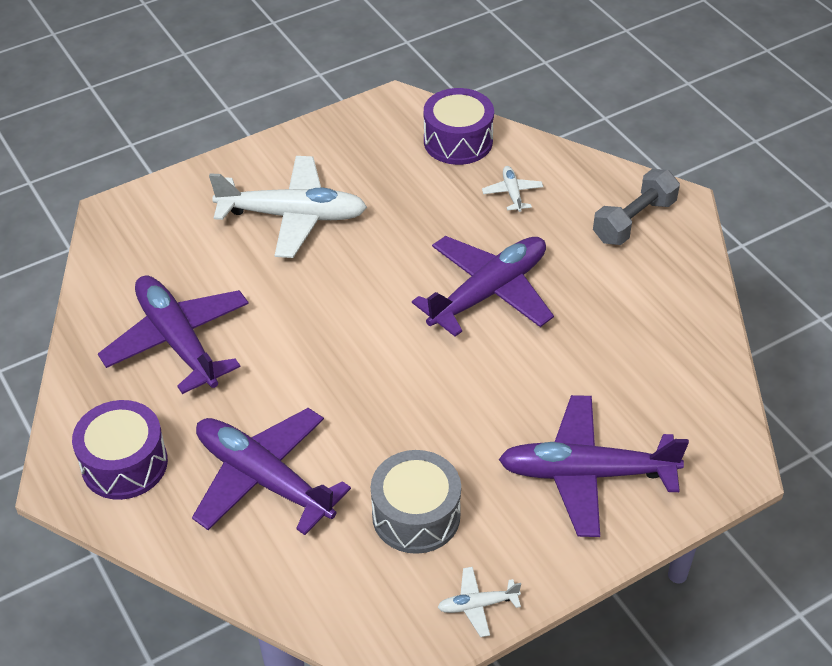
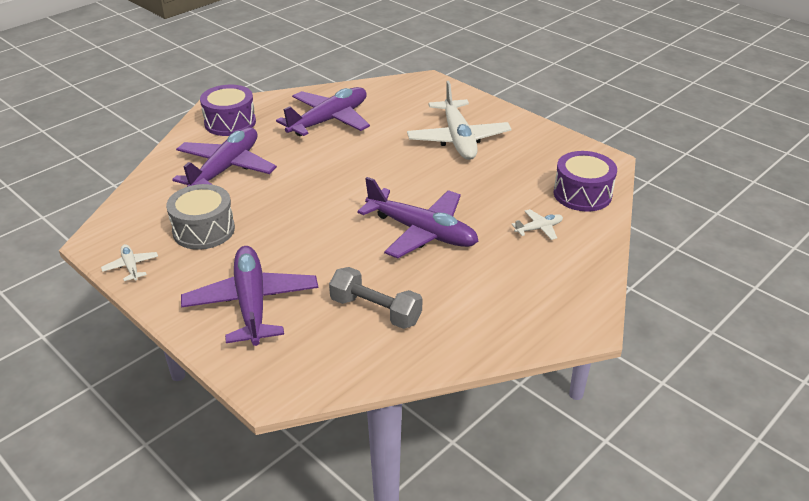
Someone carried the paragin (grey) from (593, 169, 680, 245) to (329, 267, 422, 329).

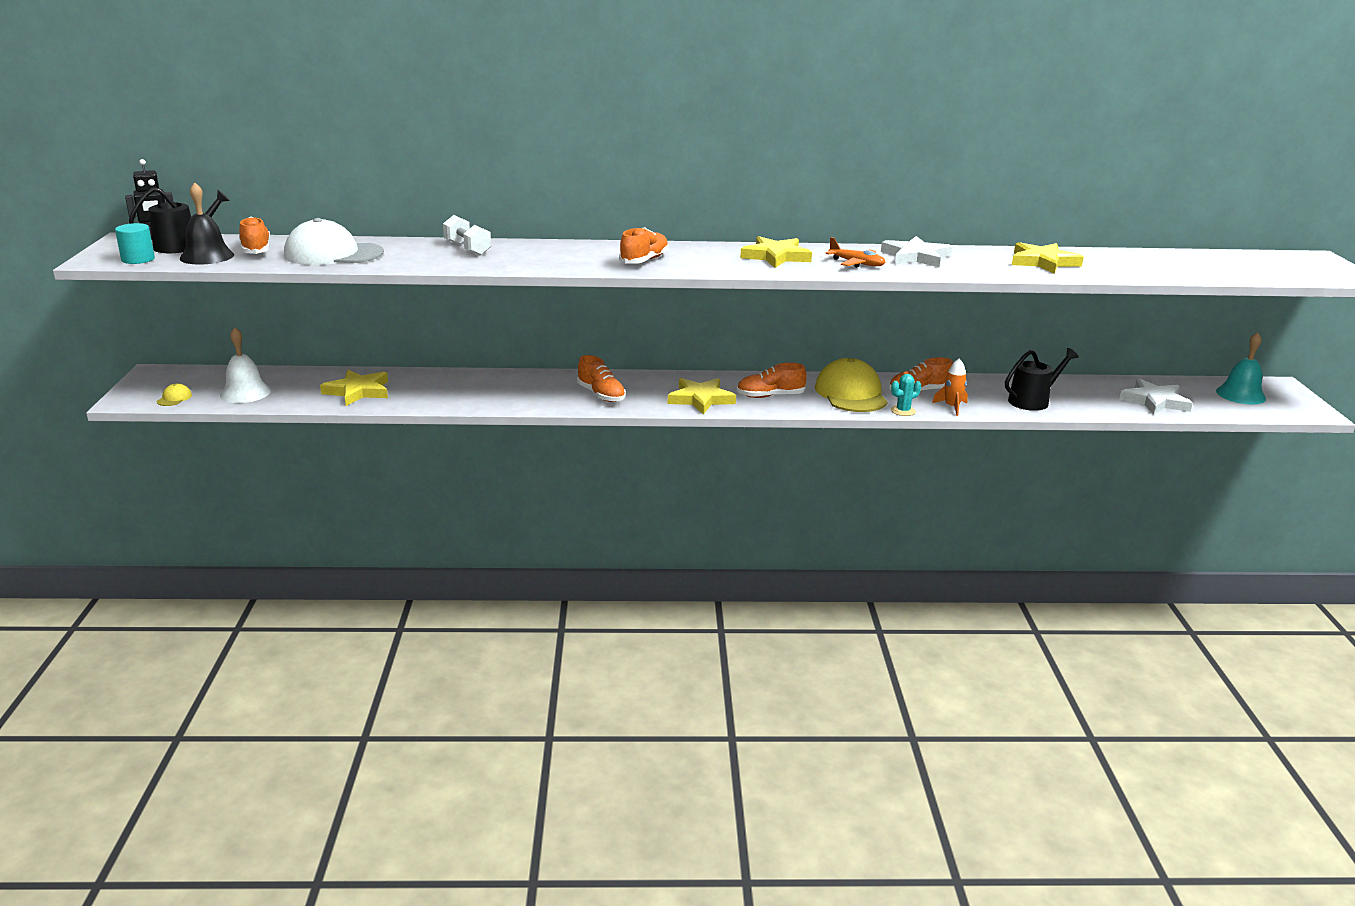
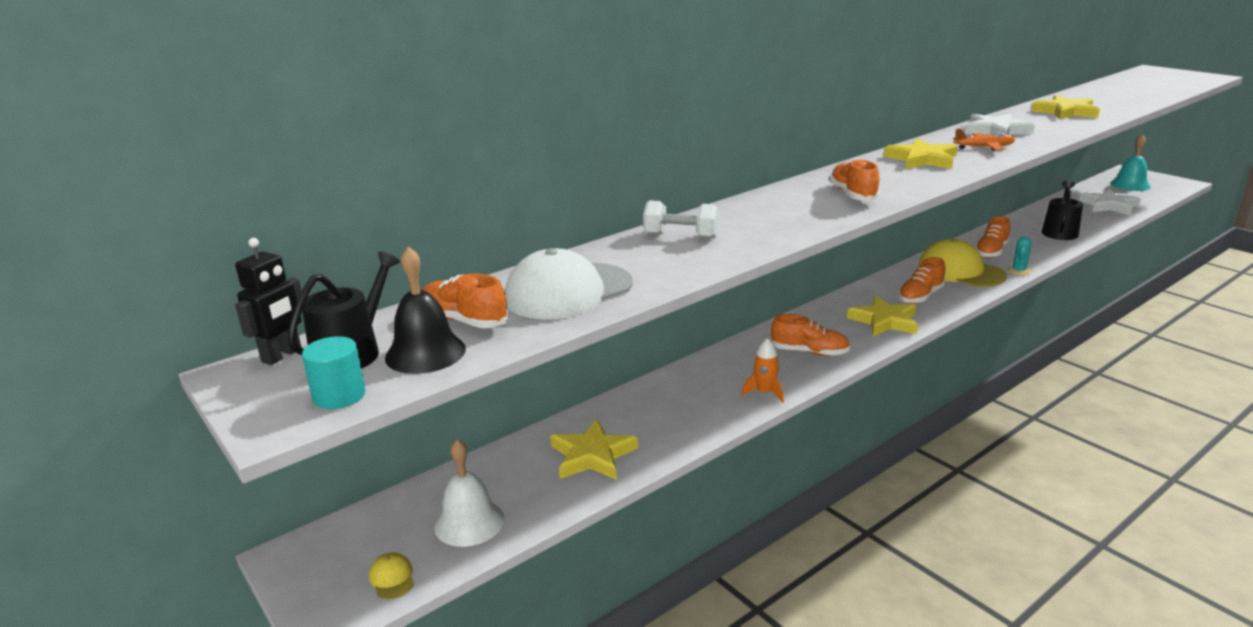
Someone carried the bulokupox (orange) from (932, 358, 968, 416) to (742, 338, 784, 403).

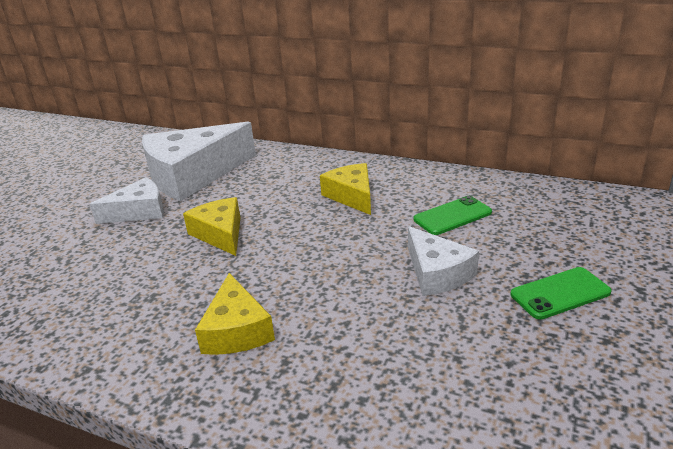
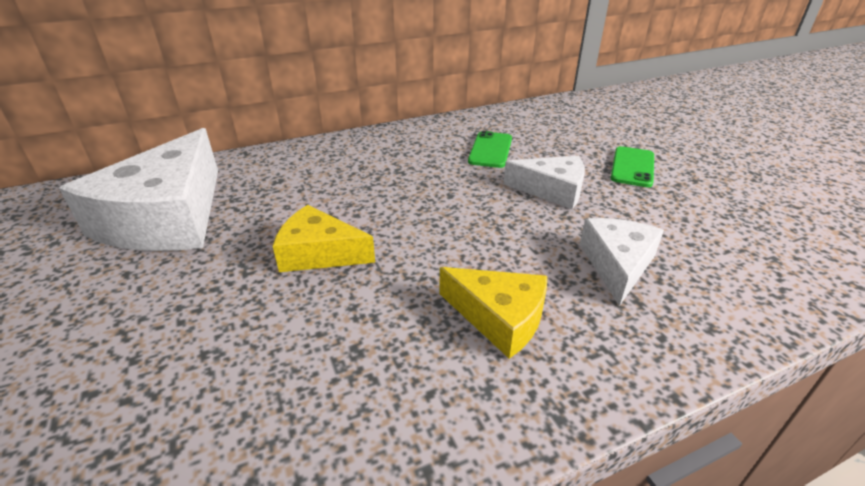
Someone took away the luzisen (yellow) at (320, 163, 371, 215).
Someone carried the luzisen (white) from (89, 177, 164, 224) to (580, 218, 664, 306).

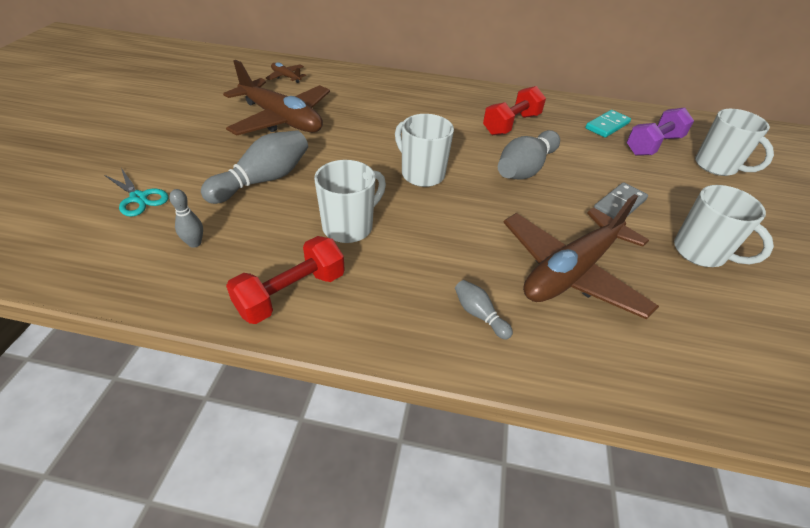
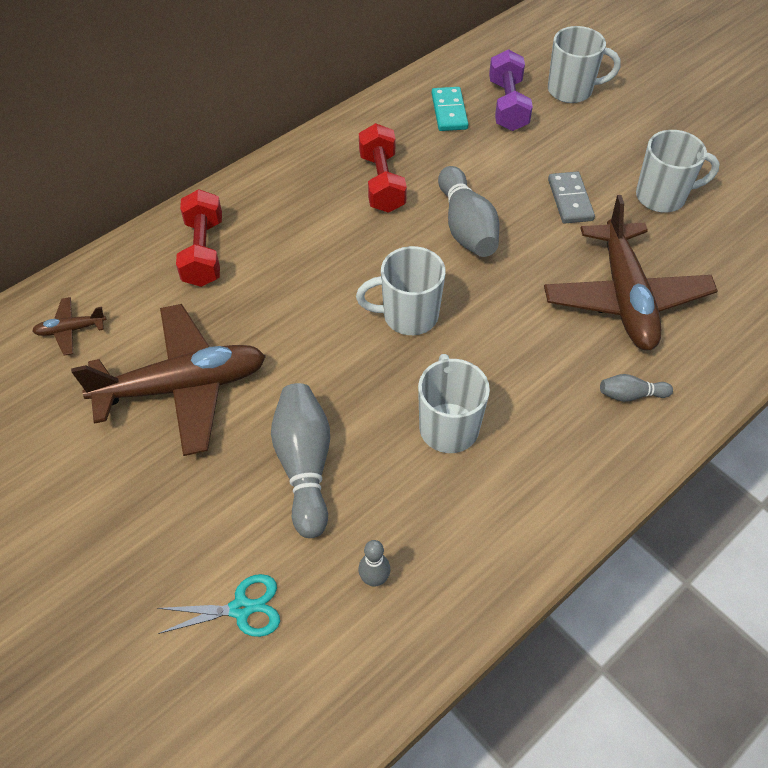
Someone carried the paragin (red) from (226, 236, 345, 324) to (176, 189, 222, 287).

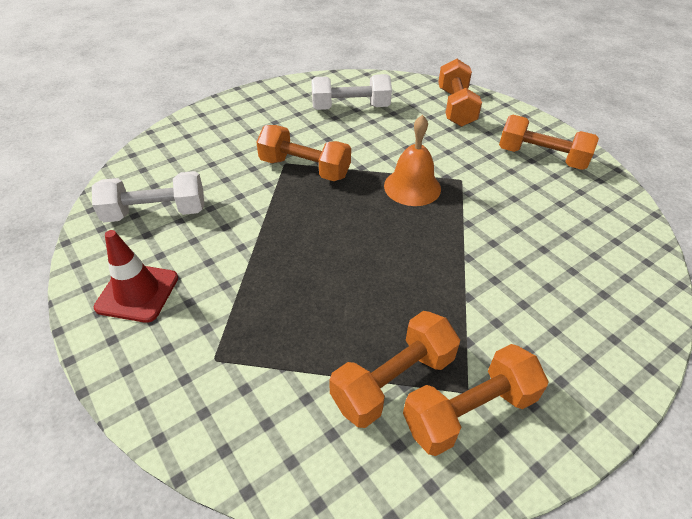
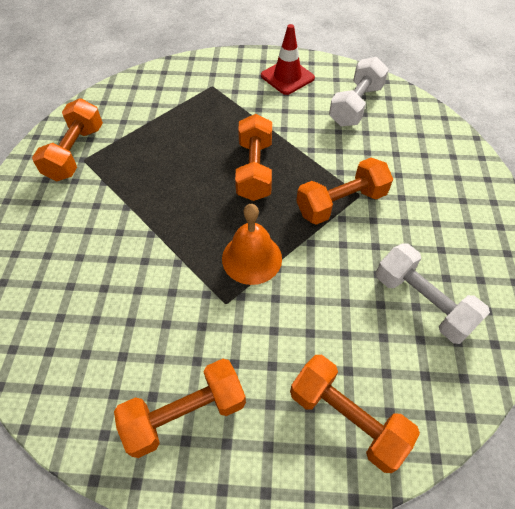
Someone rotated the paragin (white) at (311, 74, 392, 110) by 75 degrees counterclockwise.
Someone carried the paragin (orange) from (329, 311, 460, 428) to (235, 114, 272, 201).

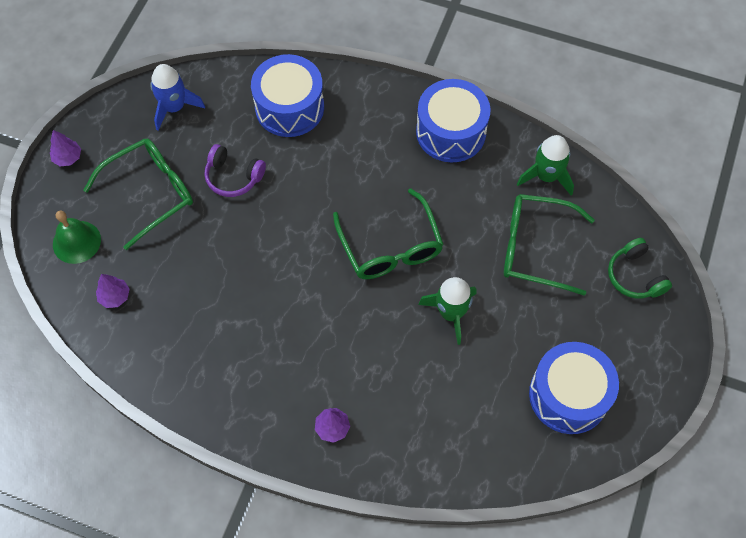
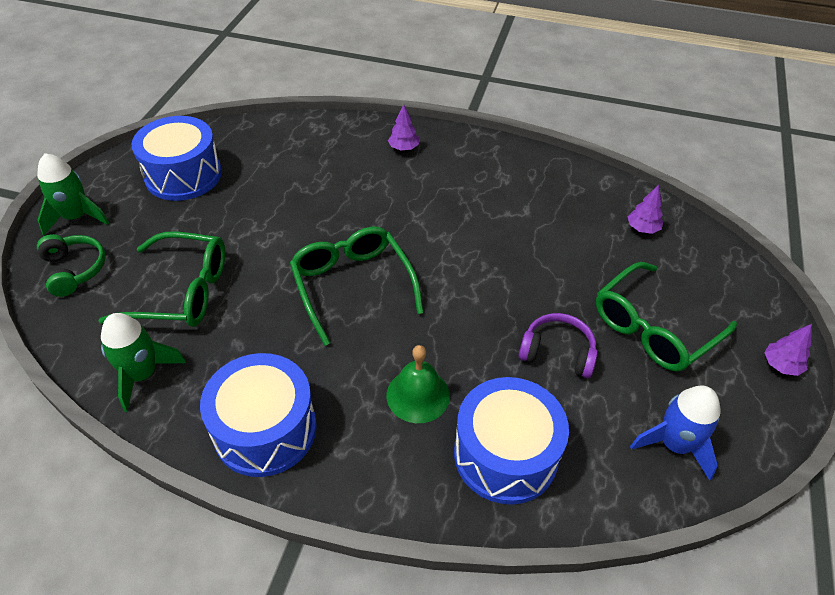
Someone carried the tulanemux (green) from (53, 211, 101, 264) to (387, 345, 450, 423).
Someone carried the bulokupox (green) from (418, 277, 476, 345) to (37, 153, 109, 236).

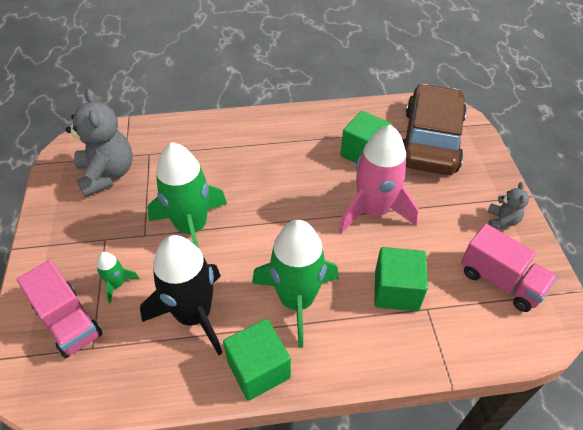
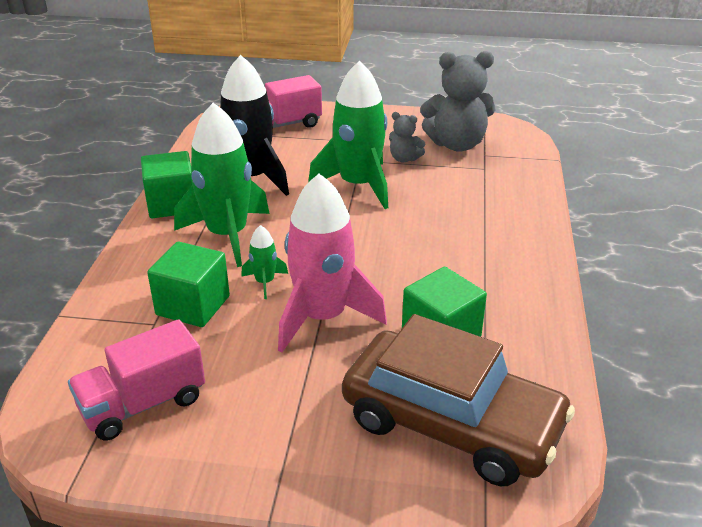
Someone carried the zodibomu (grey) from (488, 182, 529, 229) to (389, 112, 425, 162).
Someone carried the bulokupox (green) from (97, 252, 139, 304) to (241, 225, 288, 299).

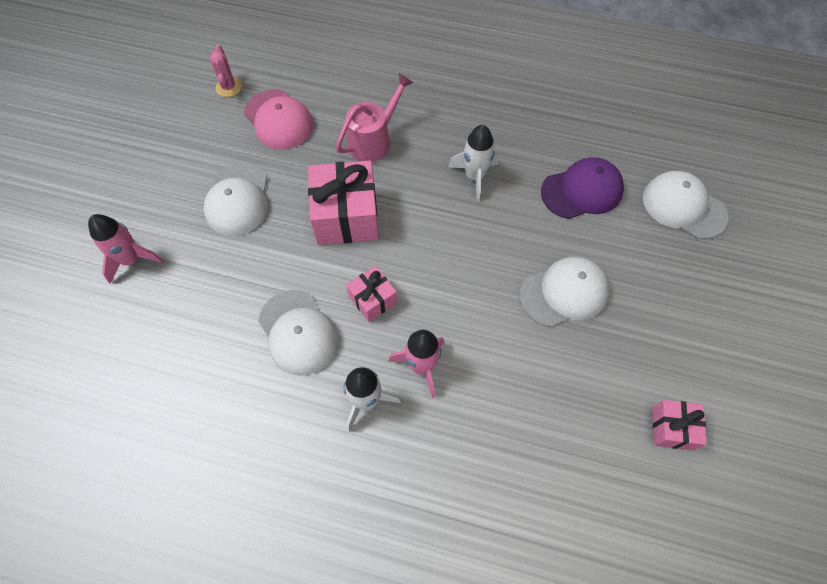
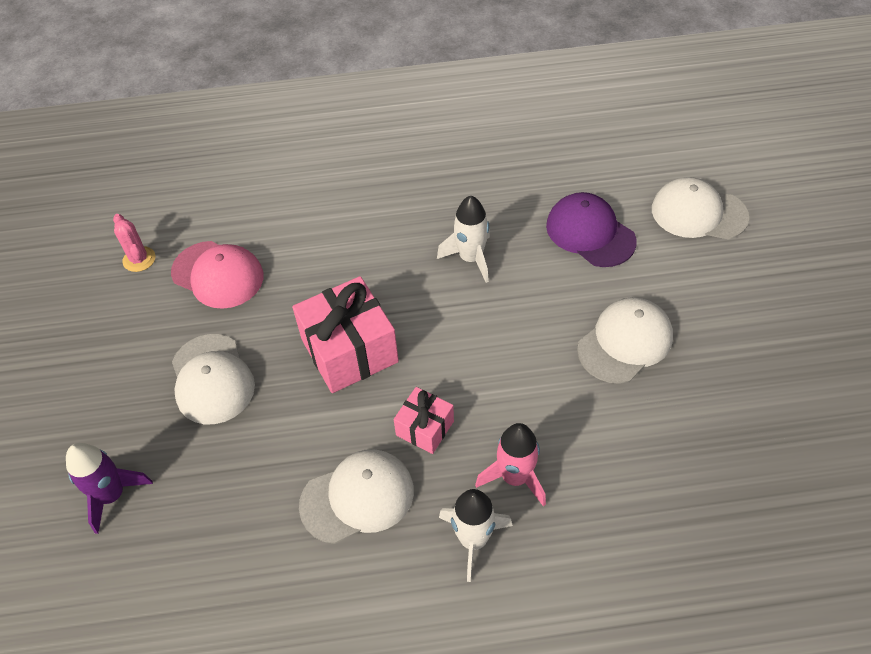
Someone took away the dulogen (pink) at (336, 73, 413, 162).
Someone rotated the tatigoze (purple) at (541, 157, 624, 219) by 90 degrees counterclockwise.
Someone repainted the bulokupox (pink) at (88, 214, 163, 284), which became the bulokupox (purple) at (66, 443, 153, 534).
Someone rotated the tatigoze (white) at (258, 290, 339, 376) by 60 degrees counterclockwise.
Someone took away the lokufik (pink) at (652, 400, 707, 450).

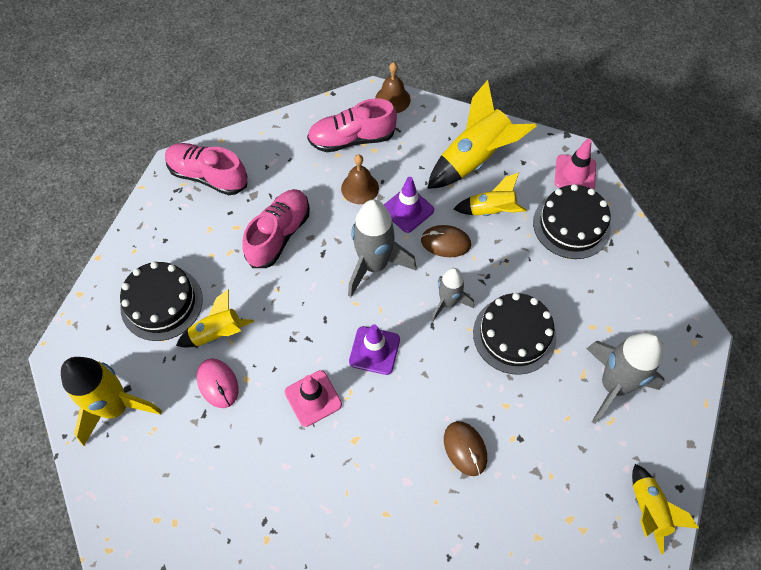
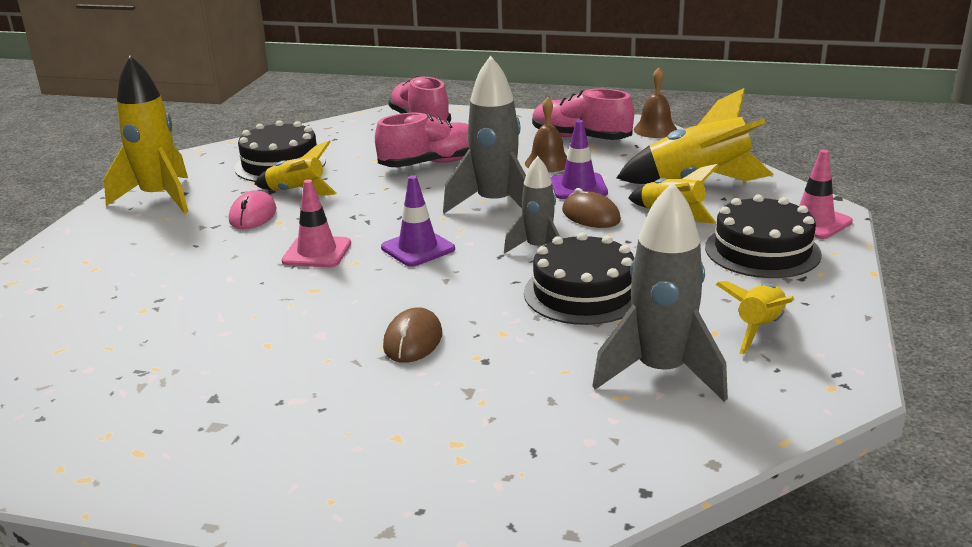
Someone carried the bulokupox (yellow) from (632, 464, 700, 554) to (715, 281, 794, 354).

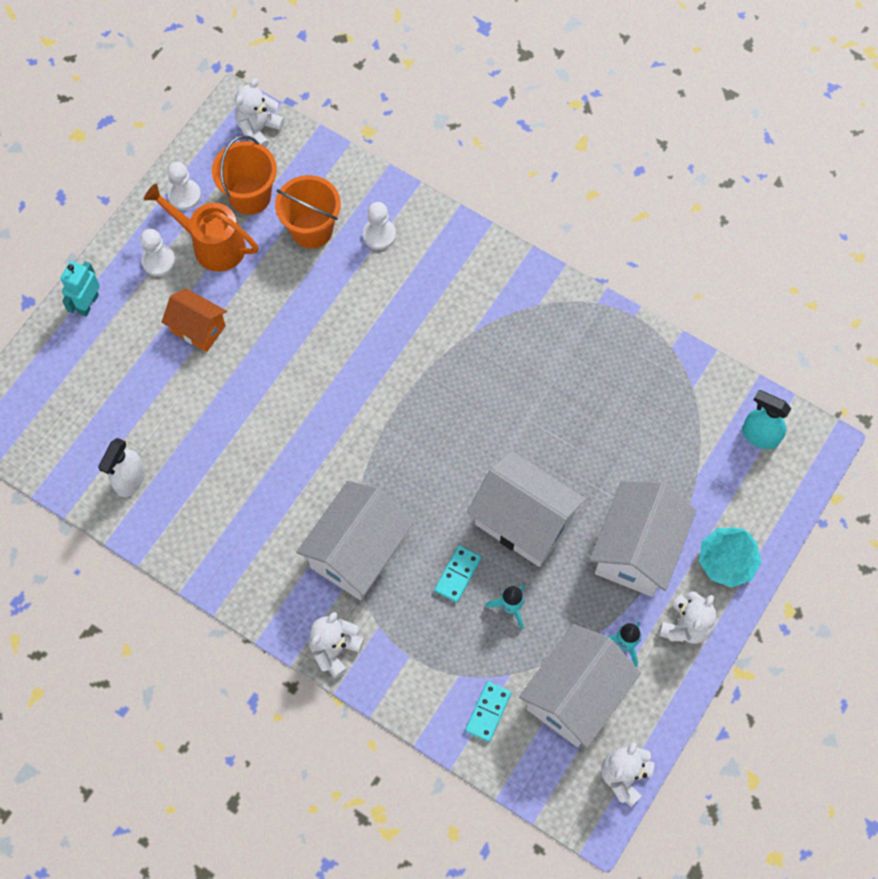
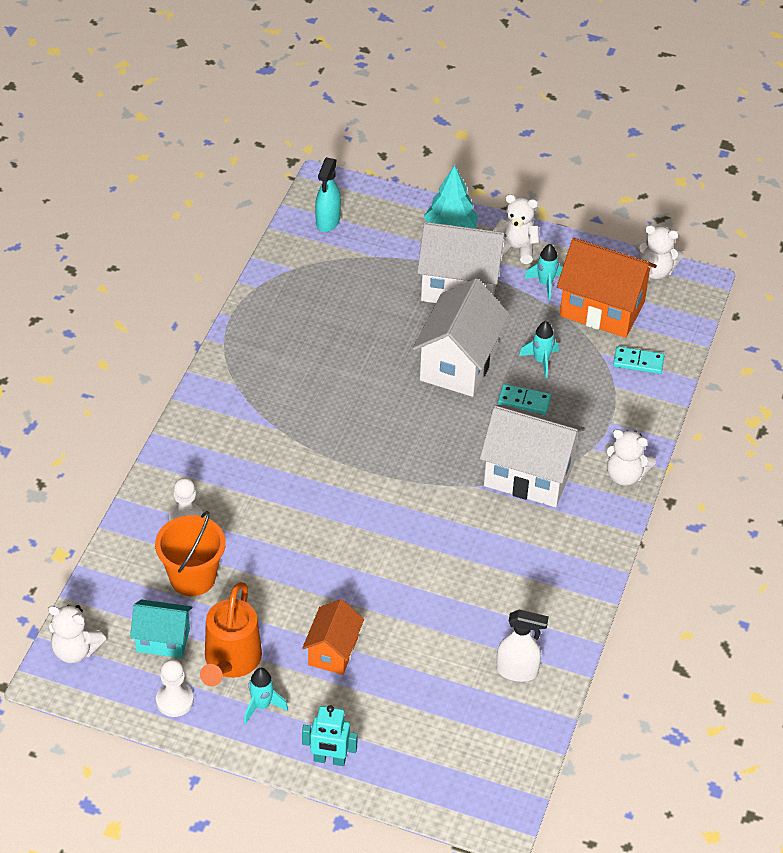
Someone swapped the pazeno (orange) at (212, 135, 277, 215) for the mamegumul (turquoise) at (130, 600, 192, 658).
Someone swapped the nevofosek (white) at (140, 229, 175, 276) for the bulokupox (turquoise) at (244, 668, 288, 724).
Someone repainted the mamegumul (white) at (519, 624, 641, 748), which became the mamegumul (orange) at (557, 238, 657, 338).

